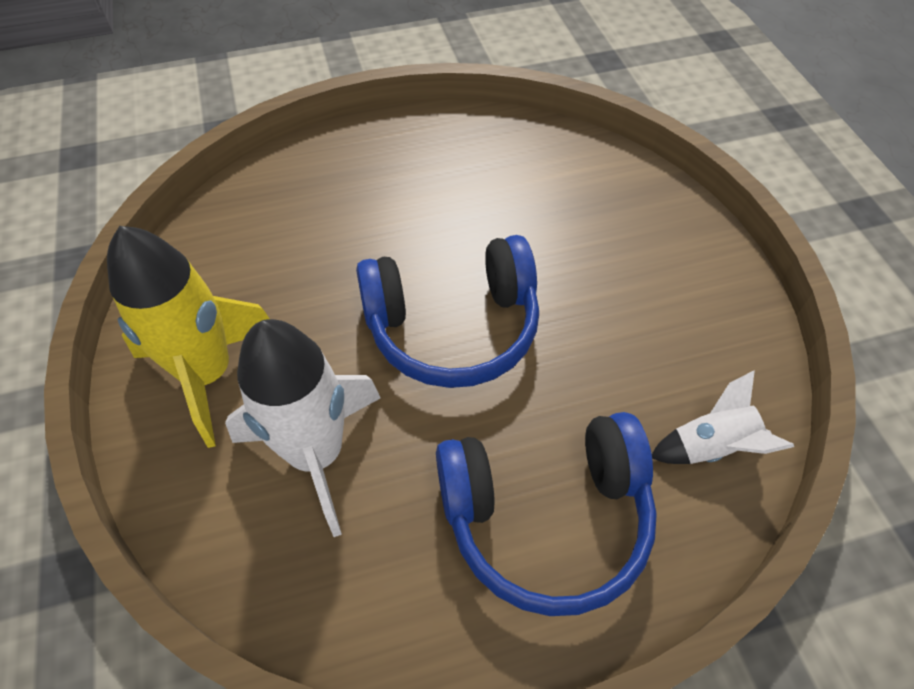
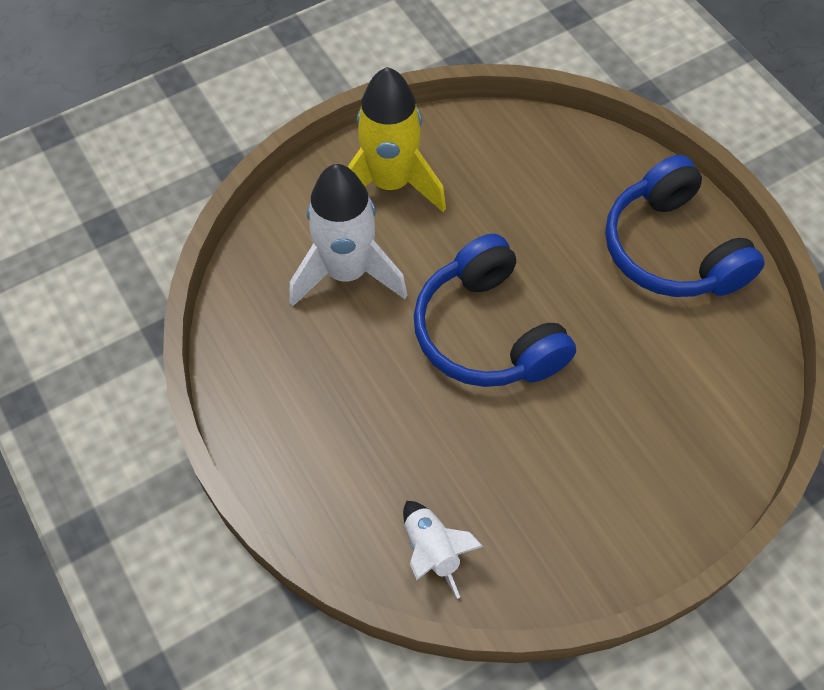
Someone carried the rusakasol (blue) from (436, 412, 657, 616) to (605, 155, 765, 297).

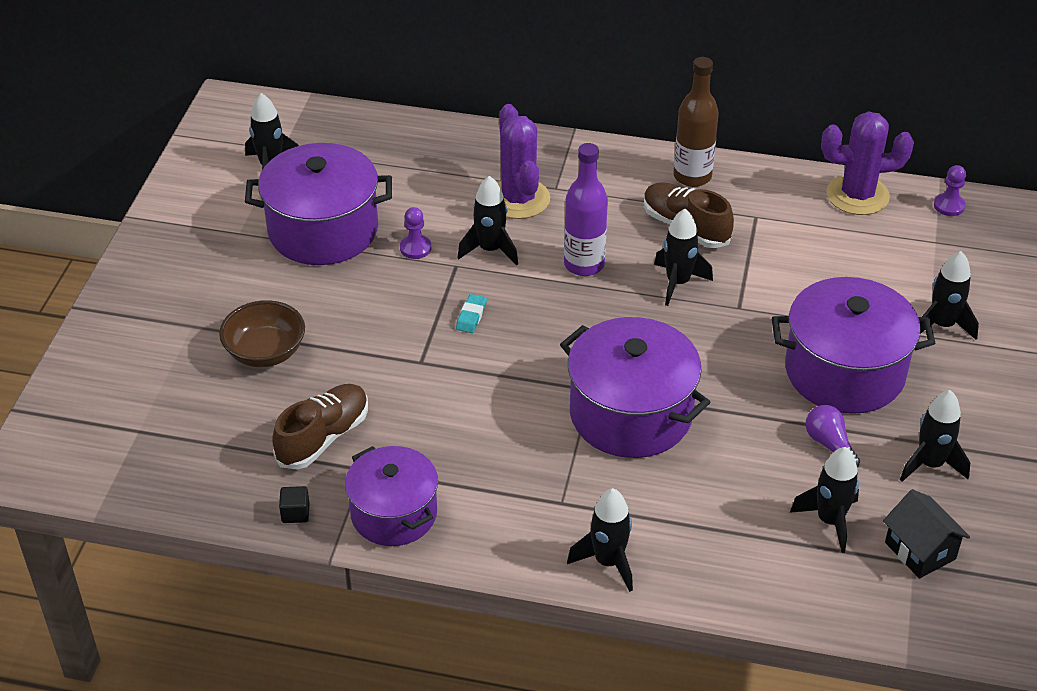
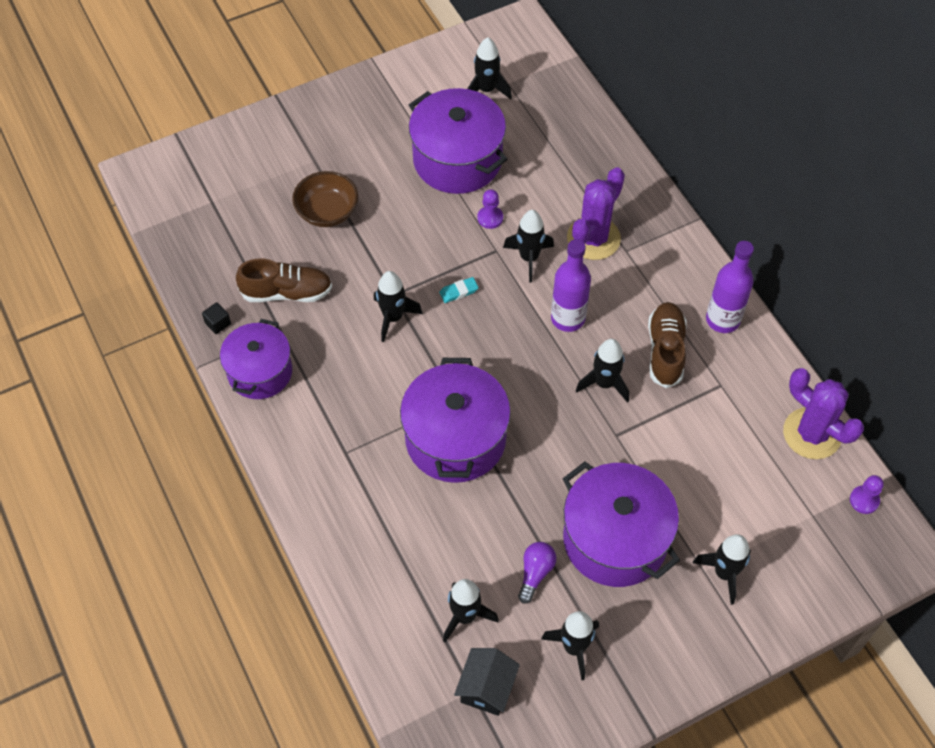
Someone repainted the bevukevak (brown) at (673, 57, 719, 187), which became the bevukevak (purple) at (706, 241, 754, 333).
Someone carried the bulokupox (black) from (567, 488, 633, 592) to (374, 271, 423, 342).

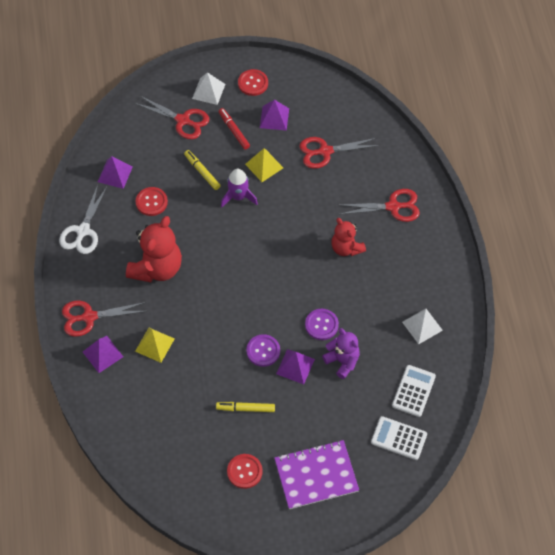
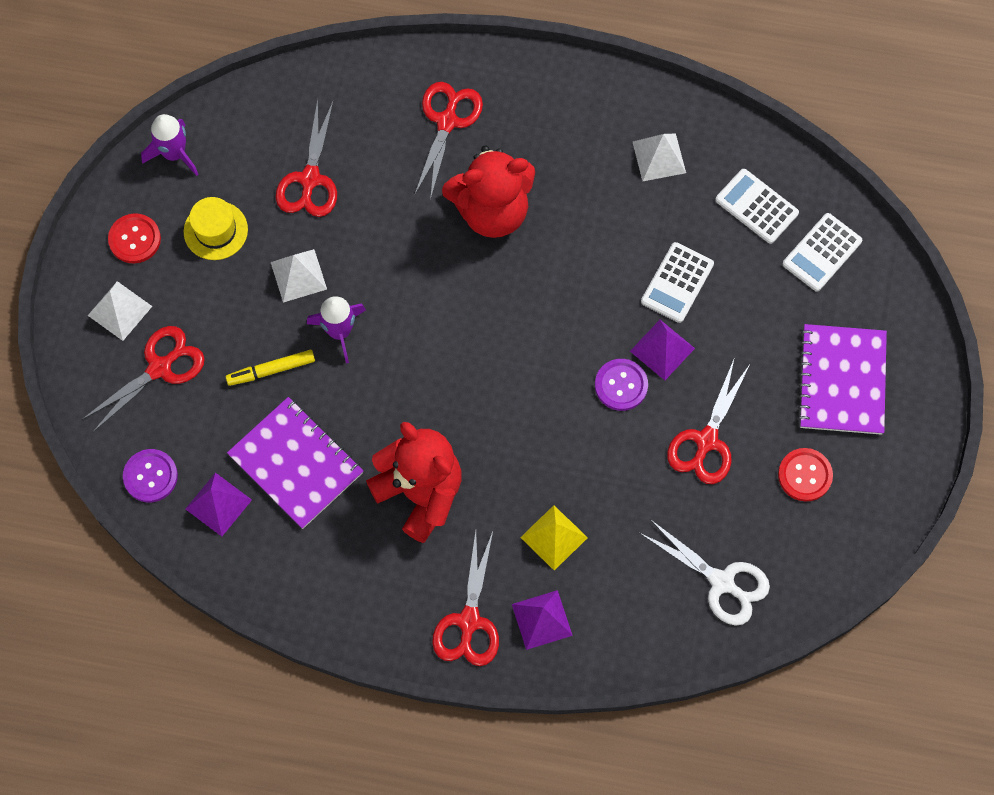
Someone swapped the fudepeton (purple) at (260, 100, 289, 131) for the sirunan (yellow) at (184, 197, 248, 260).
Someone took away the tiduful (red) at (218, 108, 250, 150).
Someone repainted the fudepeton (yellow) at (245, 148, 283, 182), which became the fudepeton (white) at (271, 249, 327, 303).
Someone carried the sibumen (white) from (59, 185, 107, 254) to (640, 519, 770, 626).
Someone swapped the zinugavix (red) at (136, 187, 168, 216) for the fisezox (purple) at (227, 397, 363, 529).
Someone scaled the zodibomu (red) at (331, 218, 366, 256) by 1.63.
Someone carried the zinugavix (purple) from (305, 309, 339, 340) to (123, 449, 178, 502).
Someone swapped the zodibomu (purple) at (322, 328, 360, 379) for the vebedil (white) at (641, 242, 714, 323).
Someone swapped the tiduful (yellow) at (216, 402, 275, 412) for the sibumen (red) at (667, 357, 750, 484).
Someone put down the bulokupox (purple) at (141, 114, 198, 176).

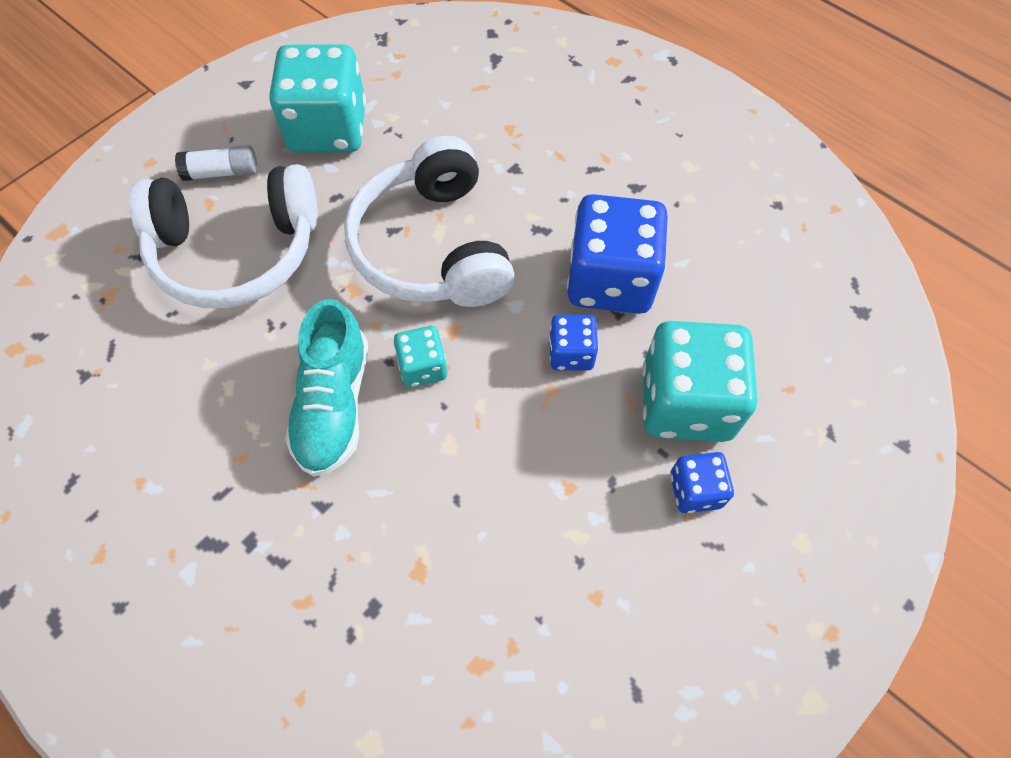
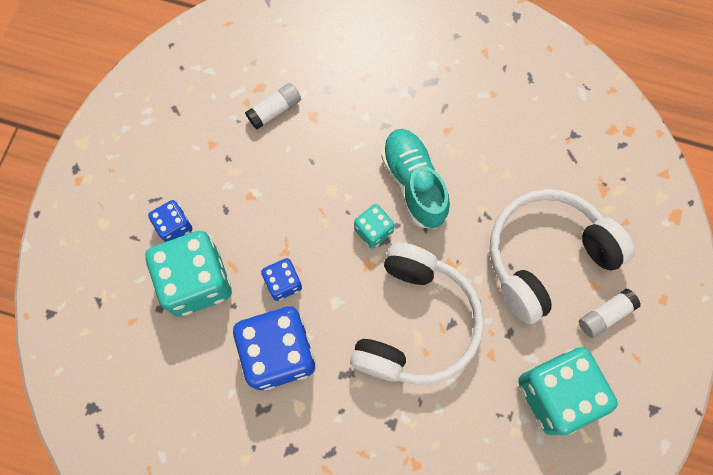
Someone rotated the rusakasol (white) at (344, 136, 515, 307) by 60 degrees clockwise.
Someone put down the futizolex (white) at (245, 83, 301, 130).

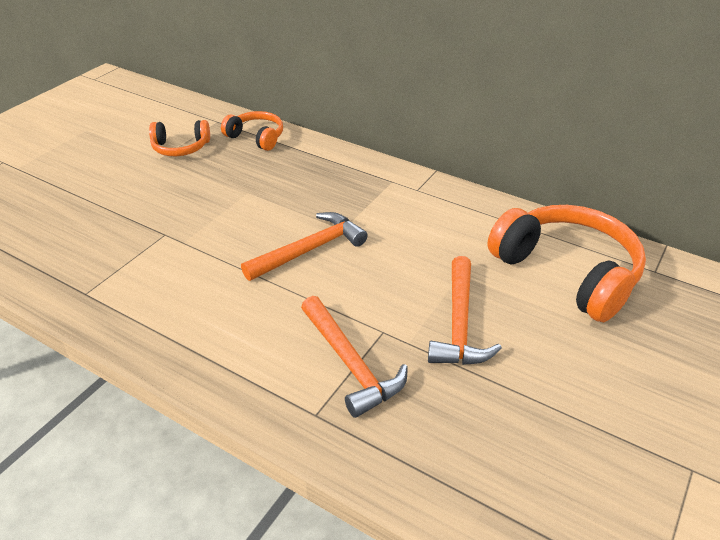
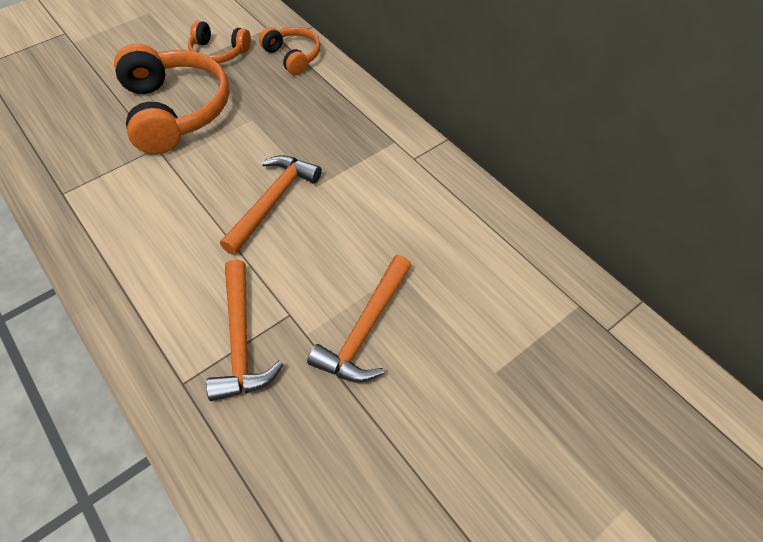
Someone carried the rusakasol (orange) from (487, 205, 646, 322) to (114, 44, 230, 154).
Someone rotated the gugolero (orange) at (241, 212, 368, 281) by 45 degrees counterclockwise.

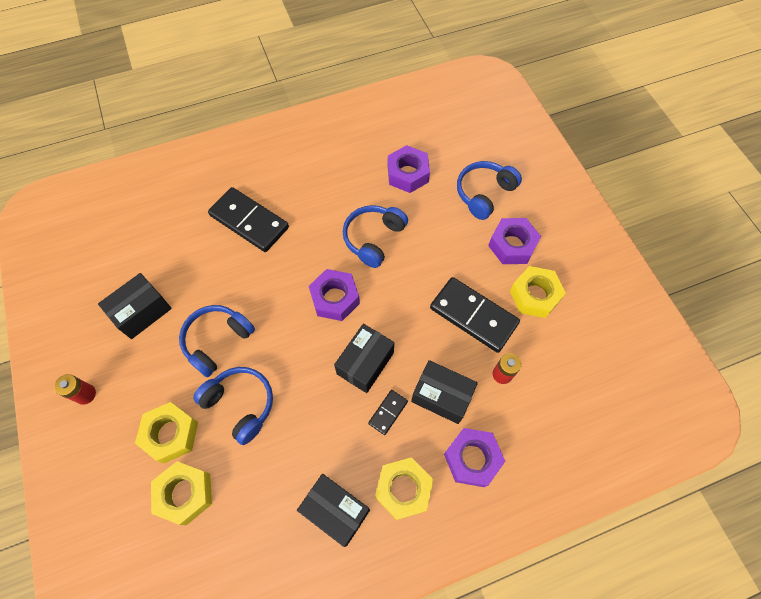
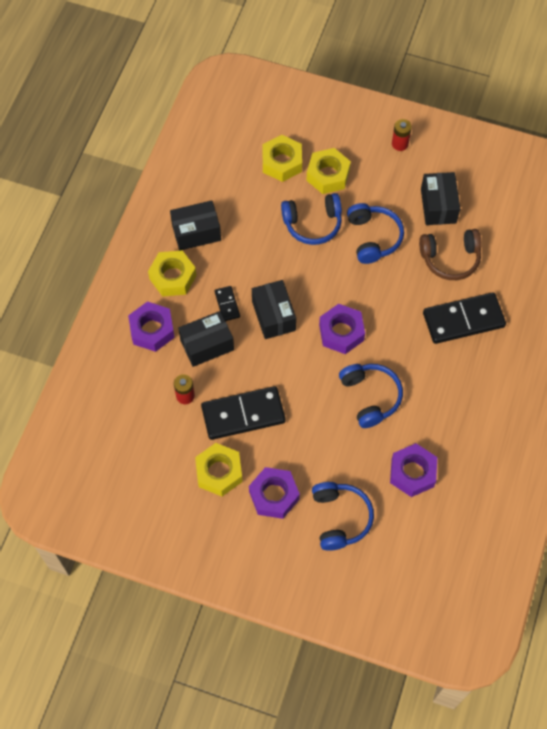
Someone put down the rusakasol (brown) at (419, 229, 482, 280).

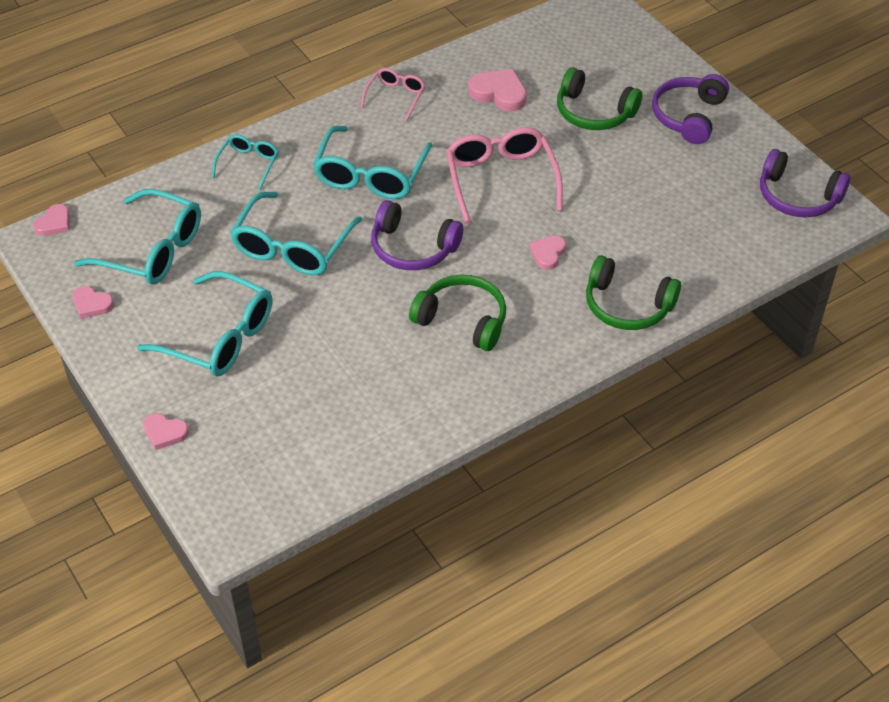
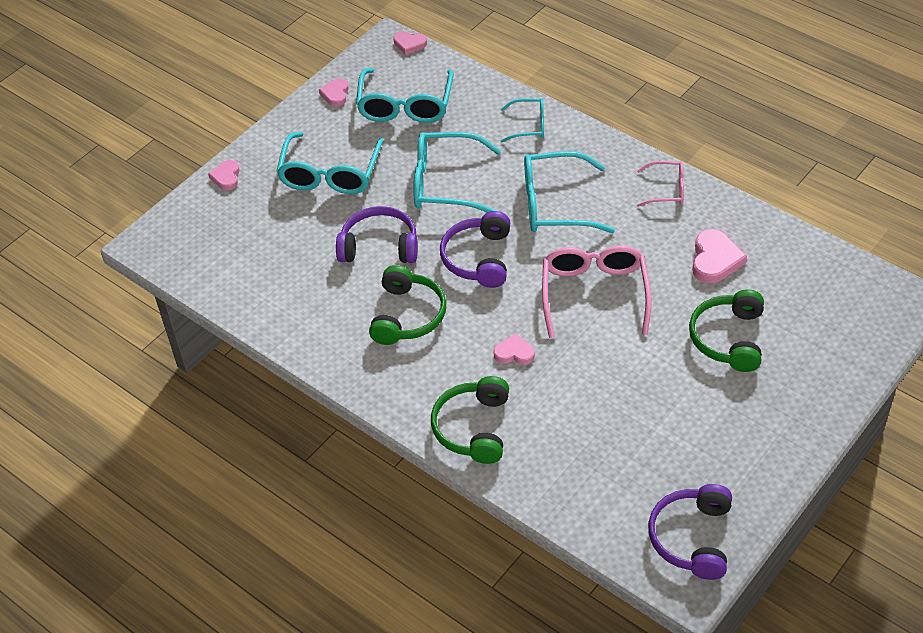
Someone carried the rusakasol (purple) from (652, 74, 729, 144) to (336, 206, 418, 263).
Someone rotated the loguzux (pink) at (446, 127, 563, 225) by 60 degrees counterclockwise.

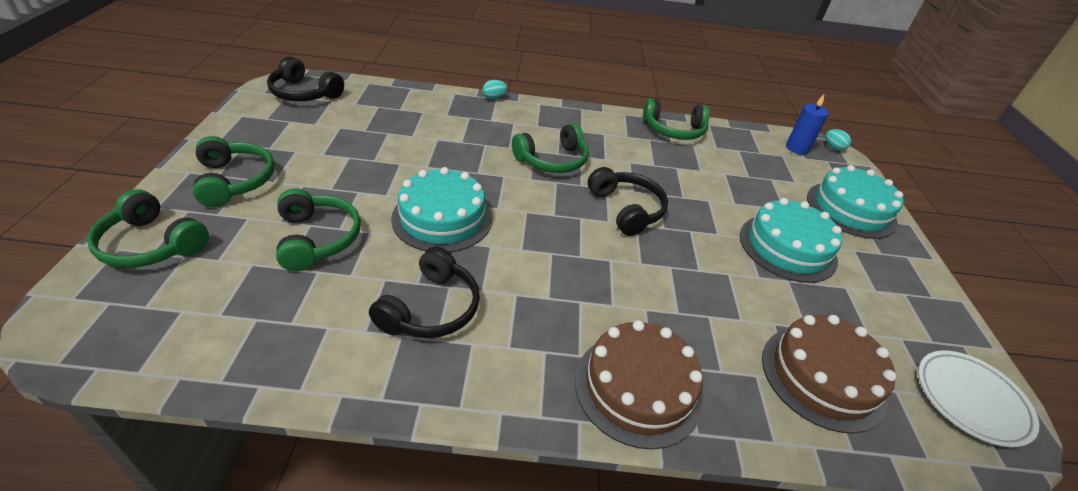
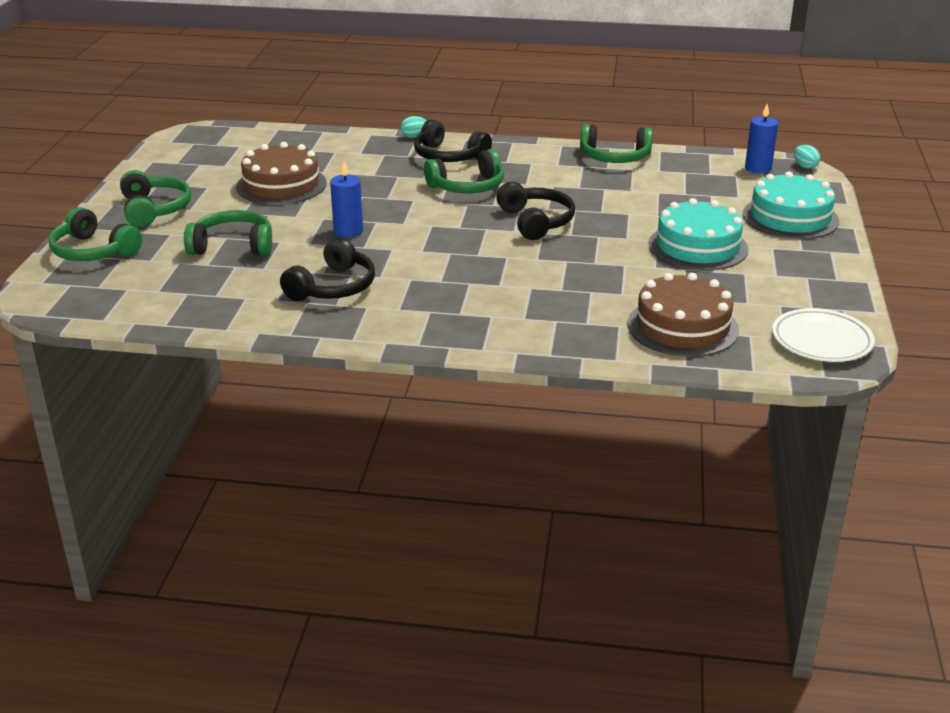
Someone carried the rusakasol (black) from (267, 57, 344, 101) to (414, 120, 492, 162).
Someone swapped the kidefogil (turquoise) at (391, 167, 492, 252) for the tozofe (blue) at (330, 162, 363, 238).
Someone rotated the rusakasol (green) at (276, 188, 361, 271) by 75 degrees counterclockwise.
Someone carried the kidefogil (brown) from (575, 320, 703, 449) to (236, 142, 326, 205).

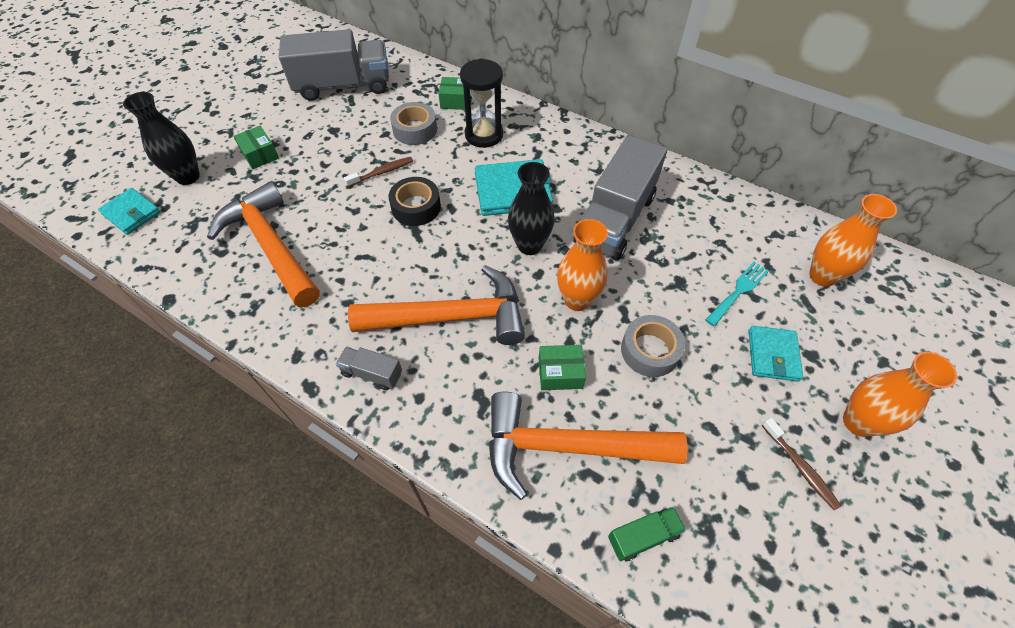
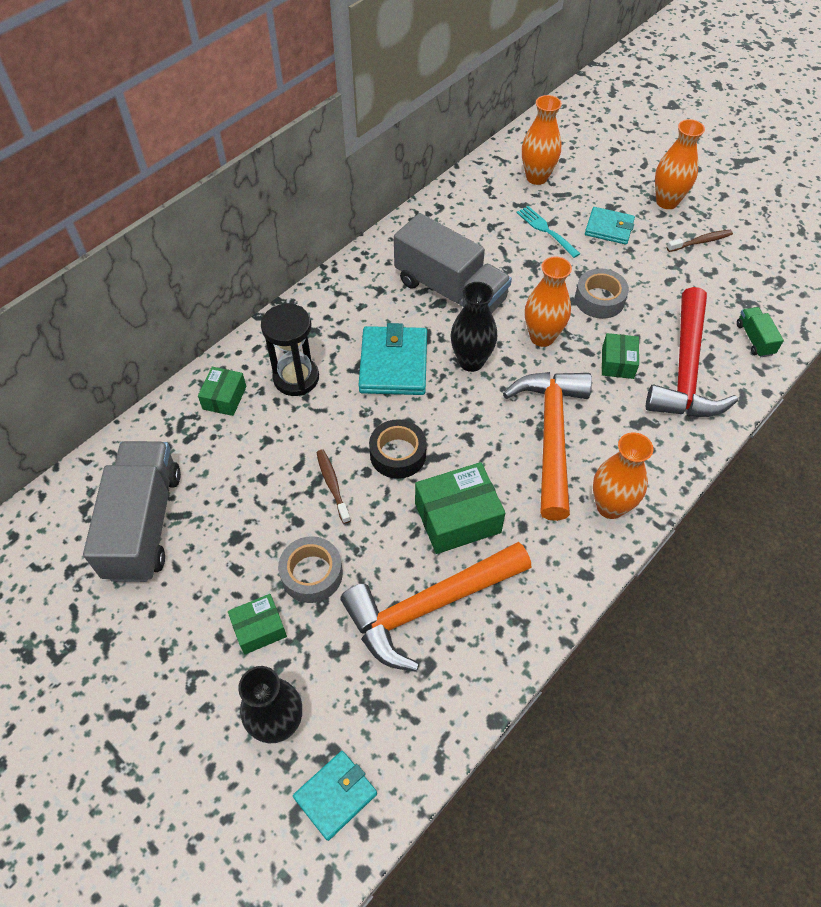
Someone carried the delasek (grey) from (390, 102, 437, 145) to (278, 536, 343, 603).
Someone swapped the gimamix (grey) at (336, 347, 402, 390) for the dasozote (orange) at (593, 432, 653, 519).
Someone repainted the gugolero (orange) at (489, 392, 688, 500), which became the gugolero (red) at (646, 287, 738, 417).
Someone put down the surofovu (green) at (415, 462, 505, 554).

